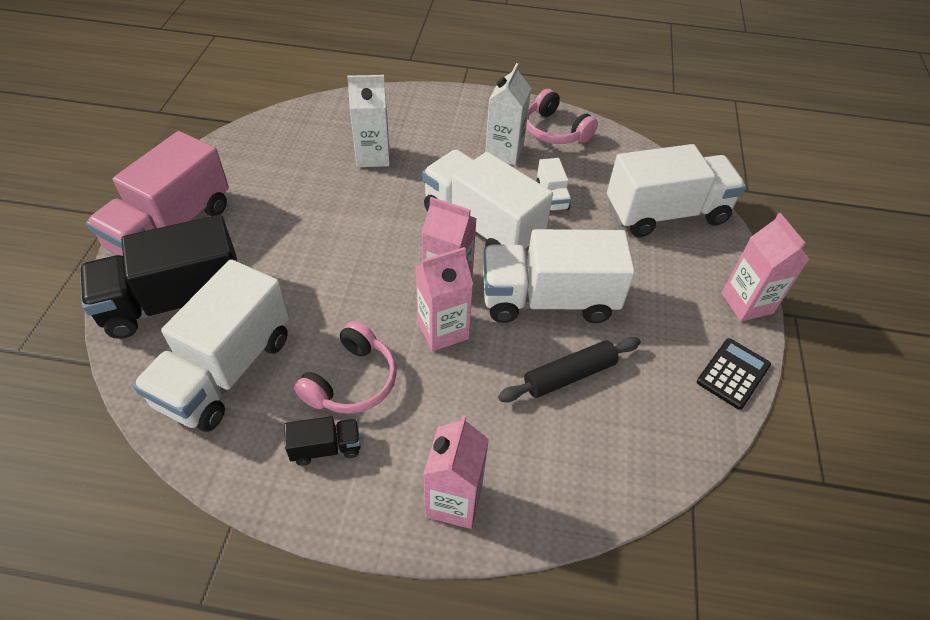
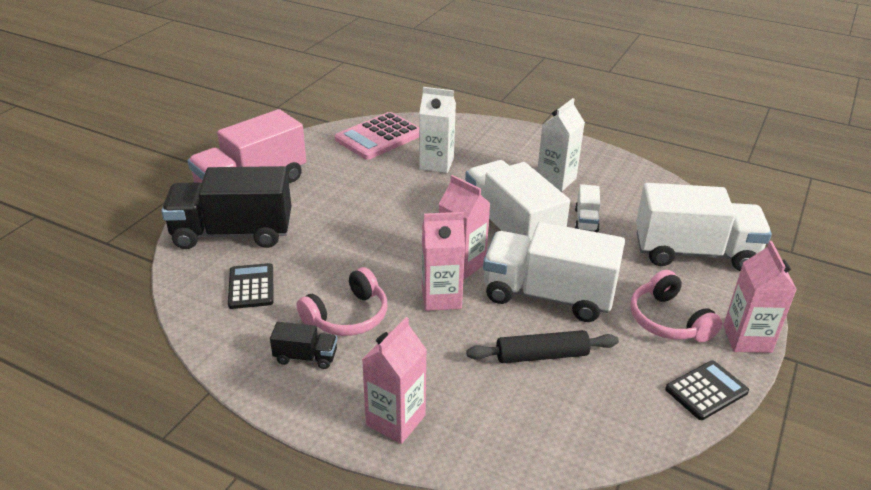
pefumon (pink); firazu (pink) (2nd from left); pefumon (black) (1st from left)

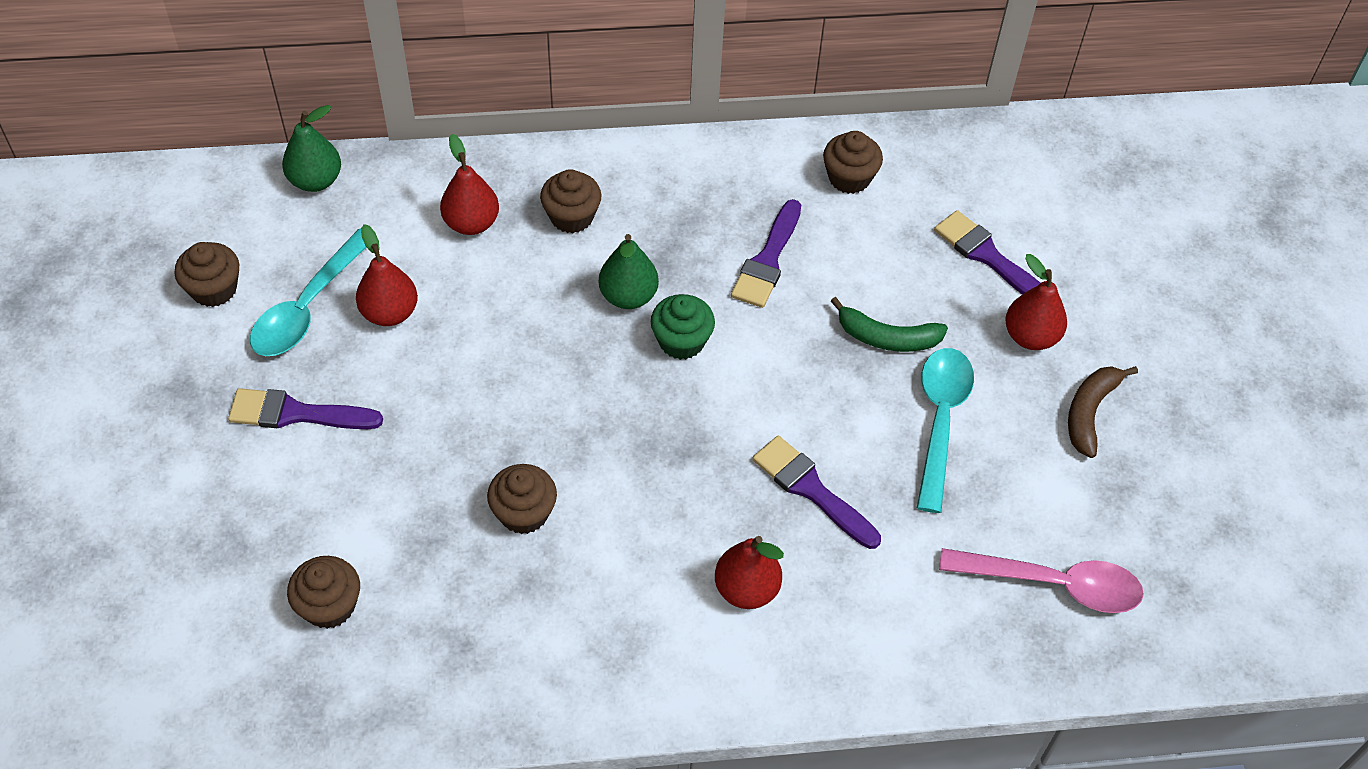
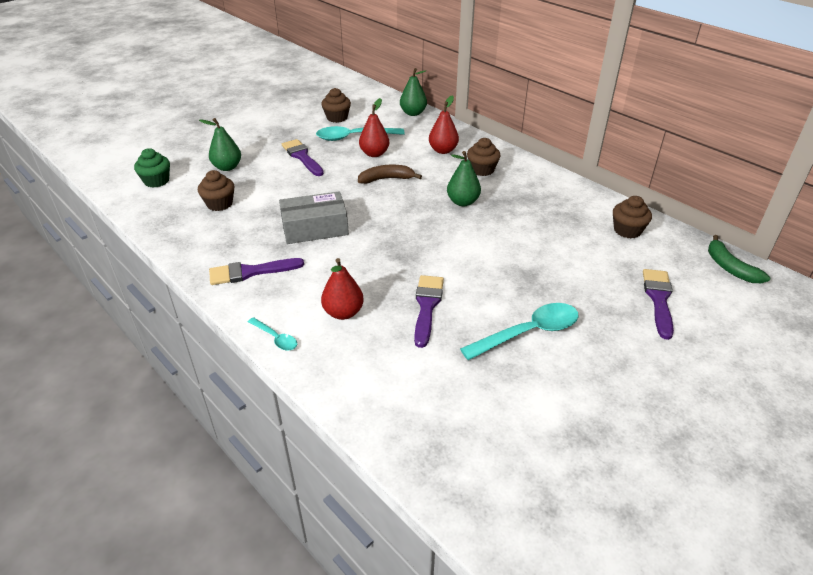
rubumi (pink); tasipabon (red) (4th from left in the first image); tasipabon (green) (1st from left); rubumi (turquoise) (1st from left); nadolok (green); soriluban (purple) (1st from left); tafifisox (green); tafifisox (brown); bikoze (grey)

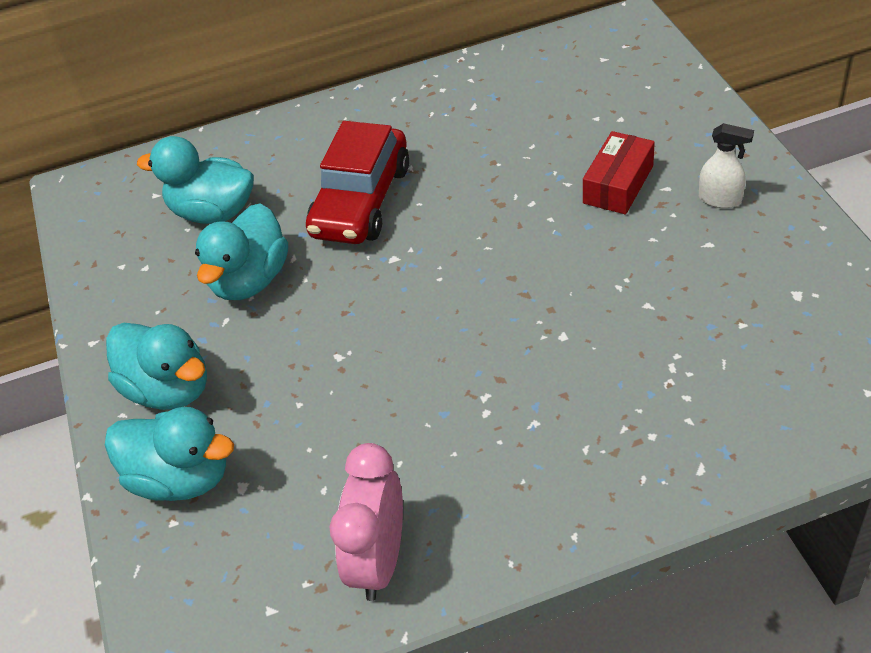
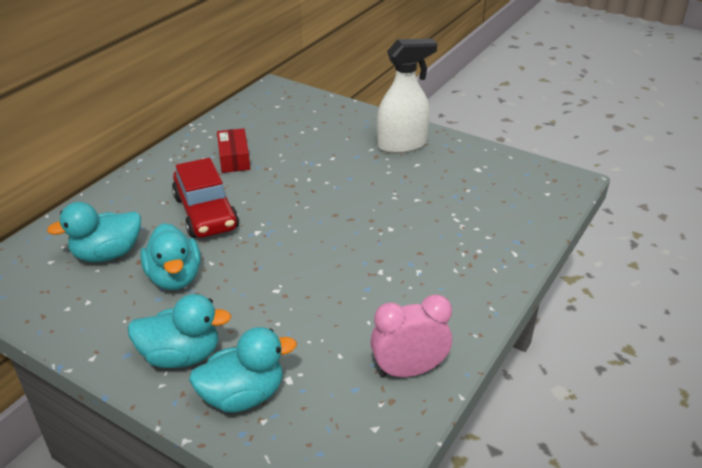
bikoze (red); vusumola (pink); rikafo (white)

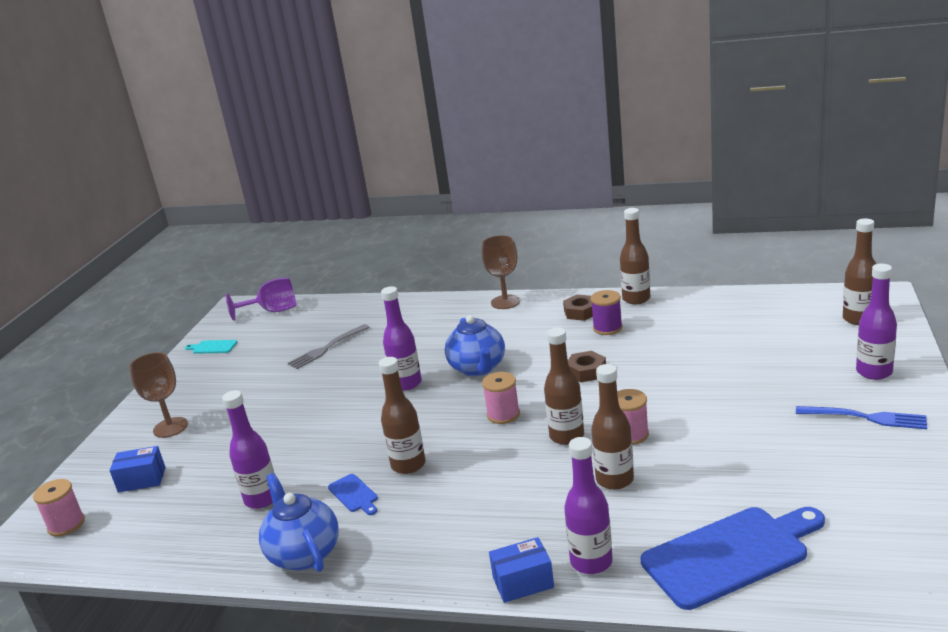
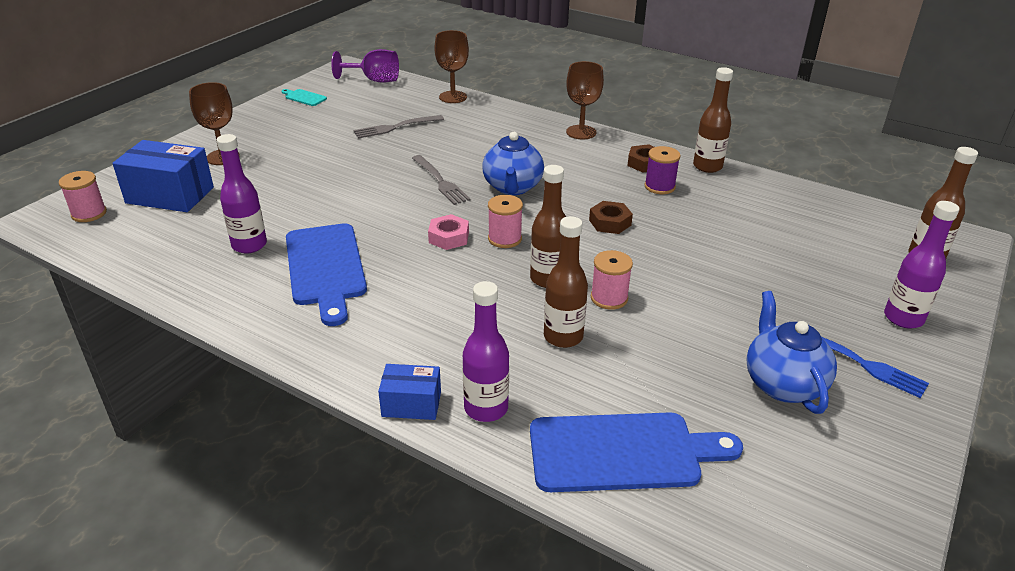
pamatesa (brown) (1st from left in the first image); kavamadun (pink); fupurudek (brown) (2nd from left); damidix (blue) (2nd from left); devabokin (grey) (2nd from left); bikoze (blue) (1st from left); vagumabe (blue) (1st from left)

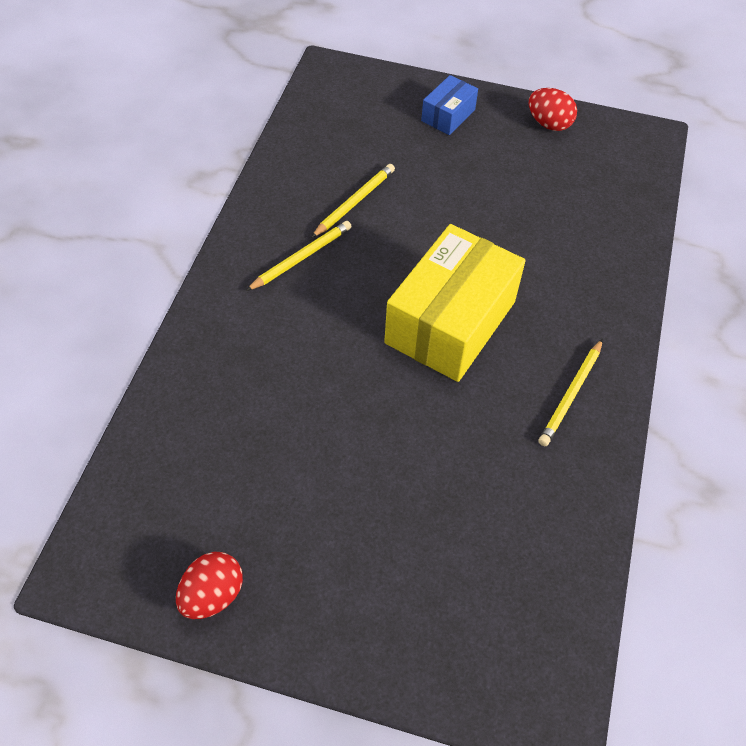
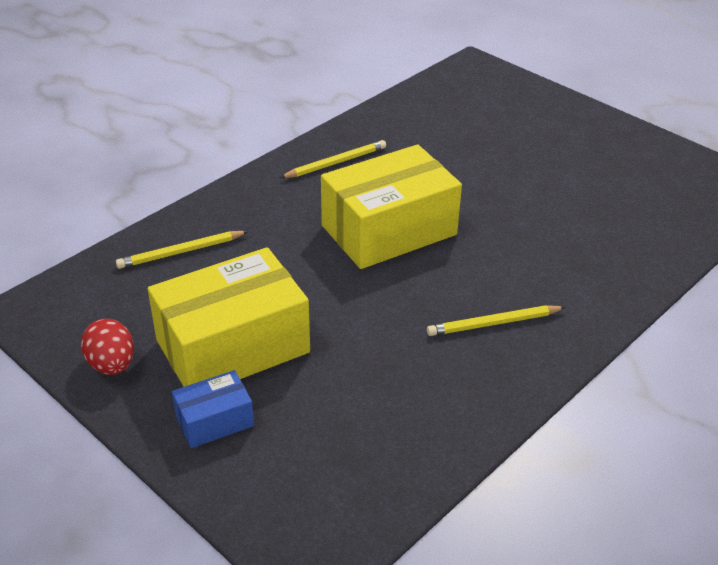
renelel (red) (1st from left in the first image); bikoze (yellow) (1st from left); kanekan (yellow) (1st from left)

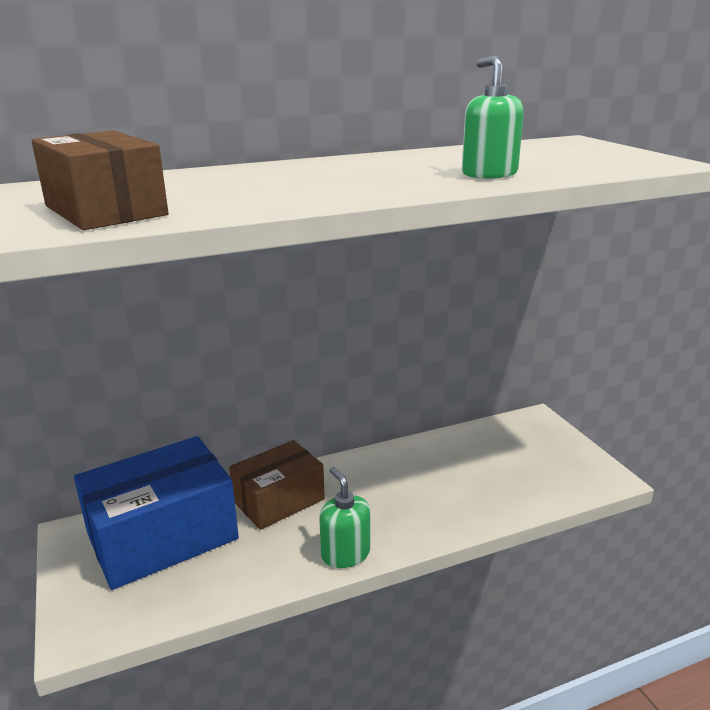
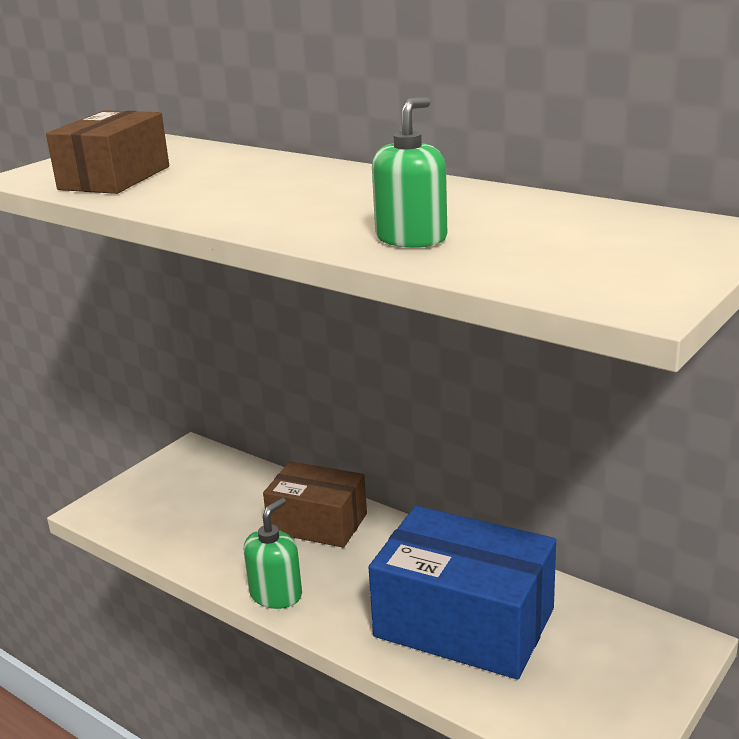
bikoze (blue)

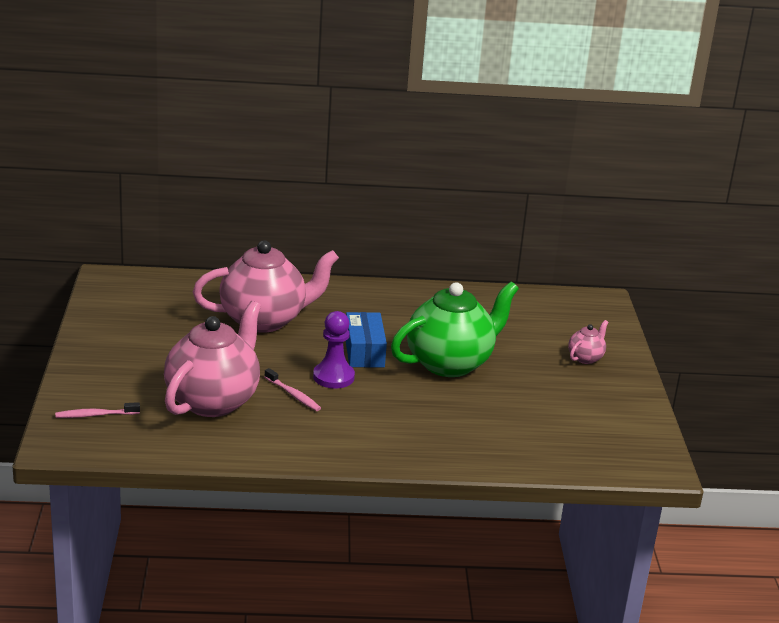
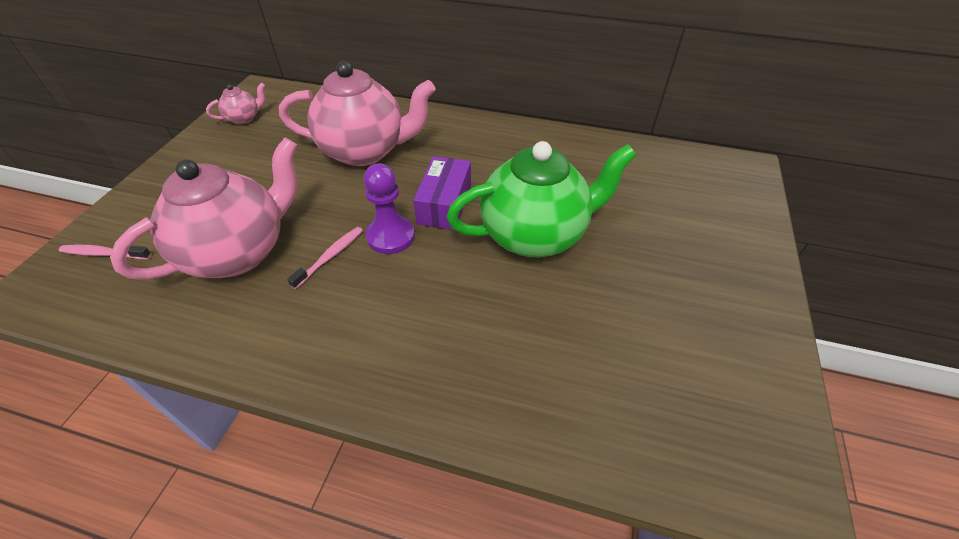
damidix (pink) (2nd from left); bikoze (purple); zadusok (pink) (2nd from left)

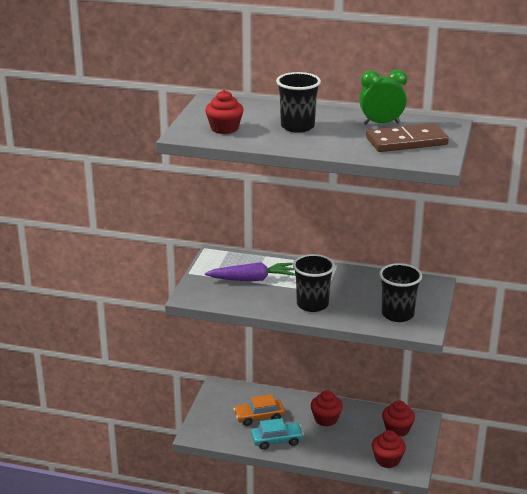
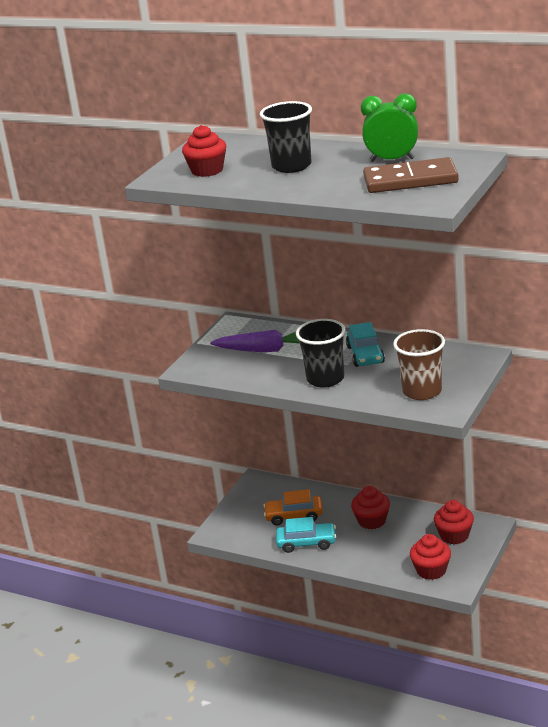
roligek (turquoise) (2nd from left); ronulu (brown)

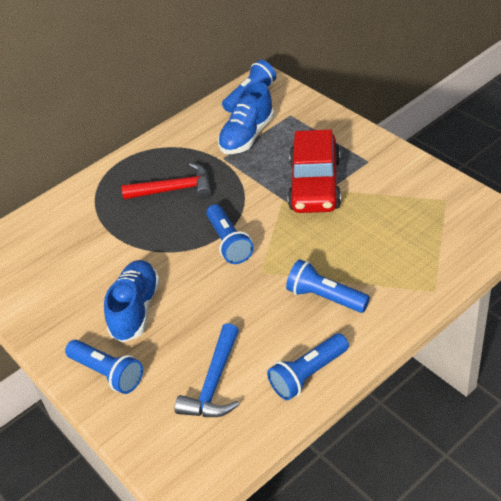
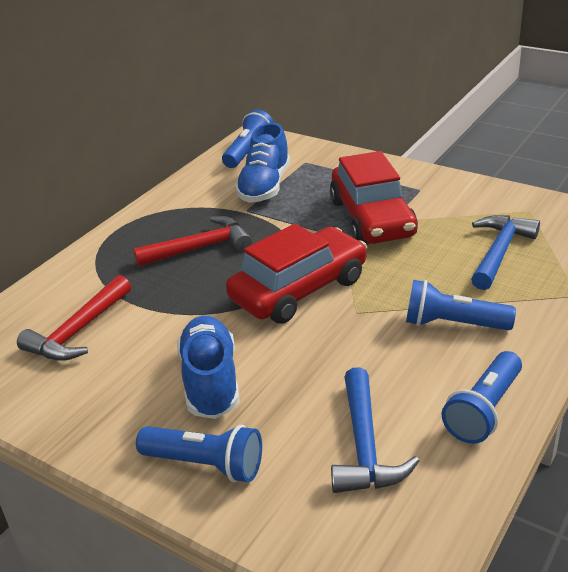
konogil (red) (1st from left); konogil (blue) (2nd from left); roligek (red) (1st from left)

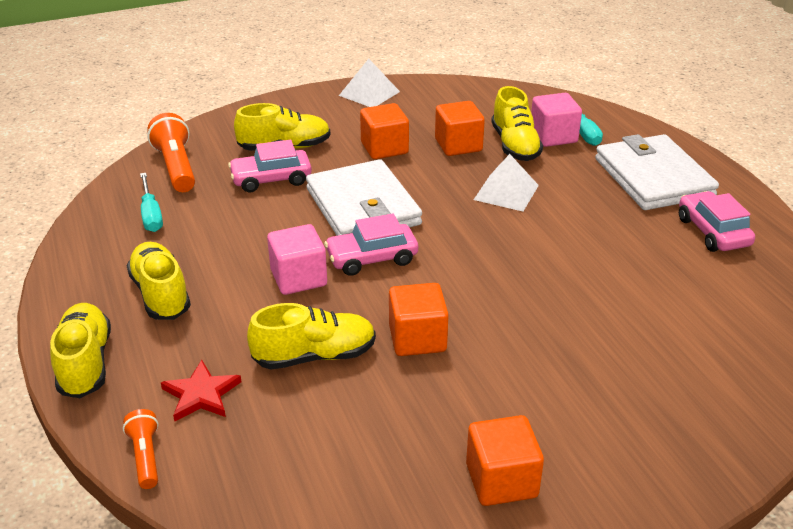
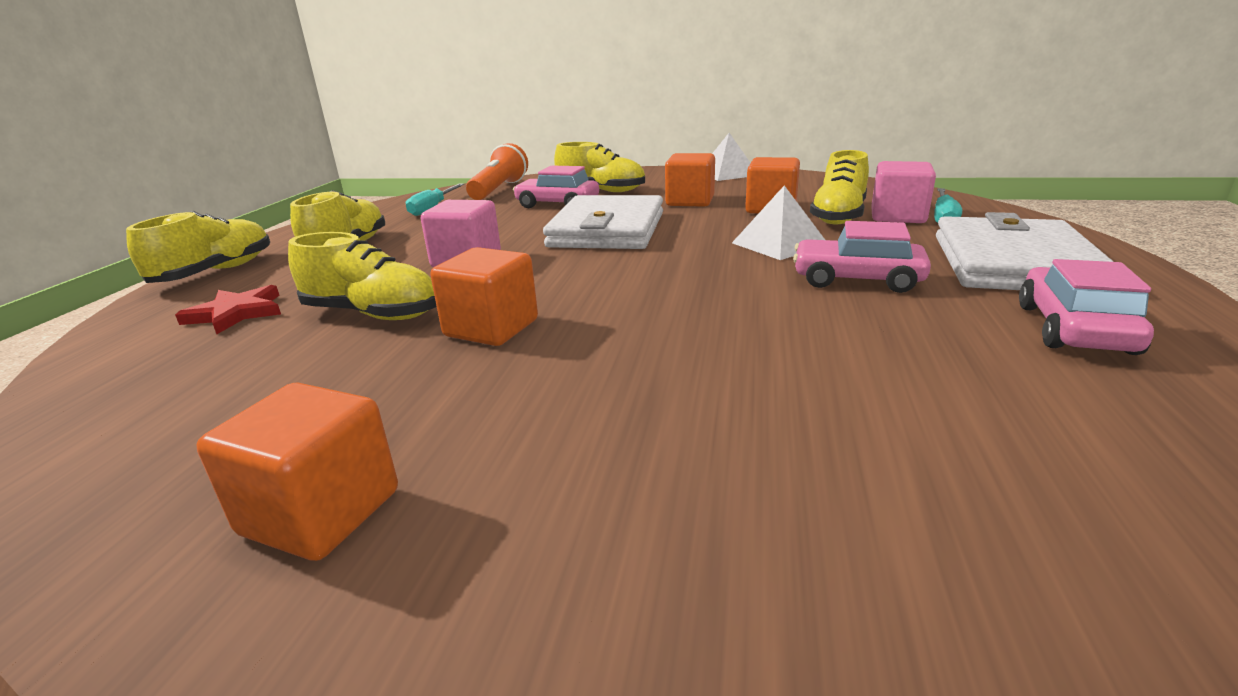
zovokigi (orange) (1st from left in the first image); roligek (pink) (2nd from left)

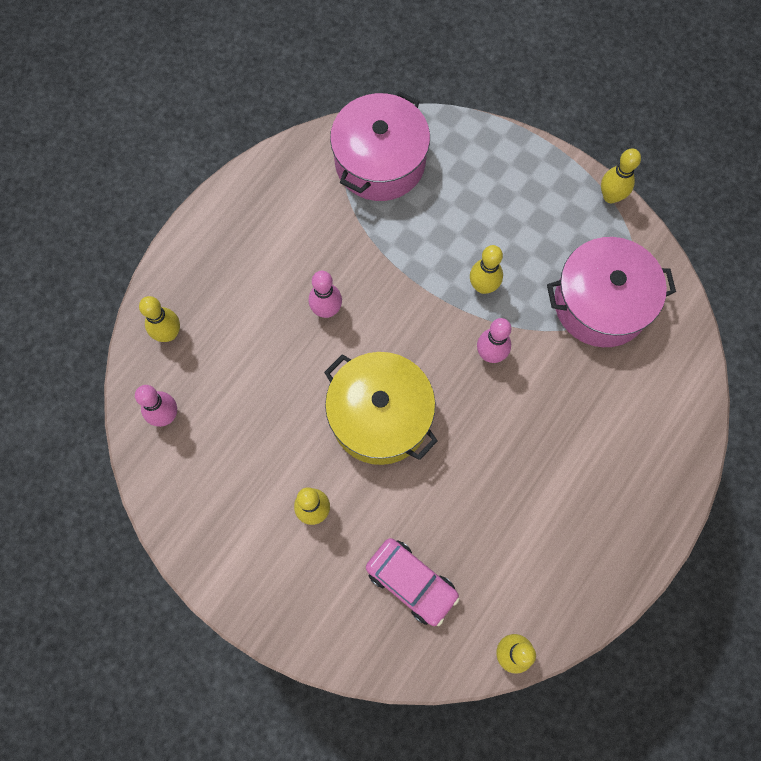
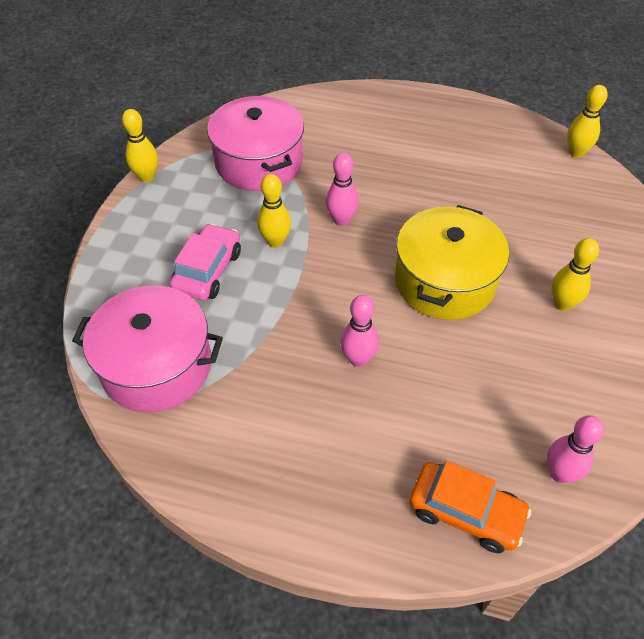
roligek (pink); roligek (orange)

